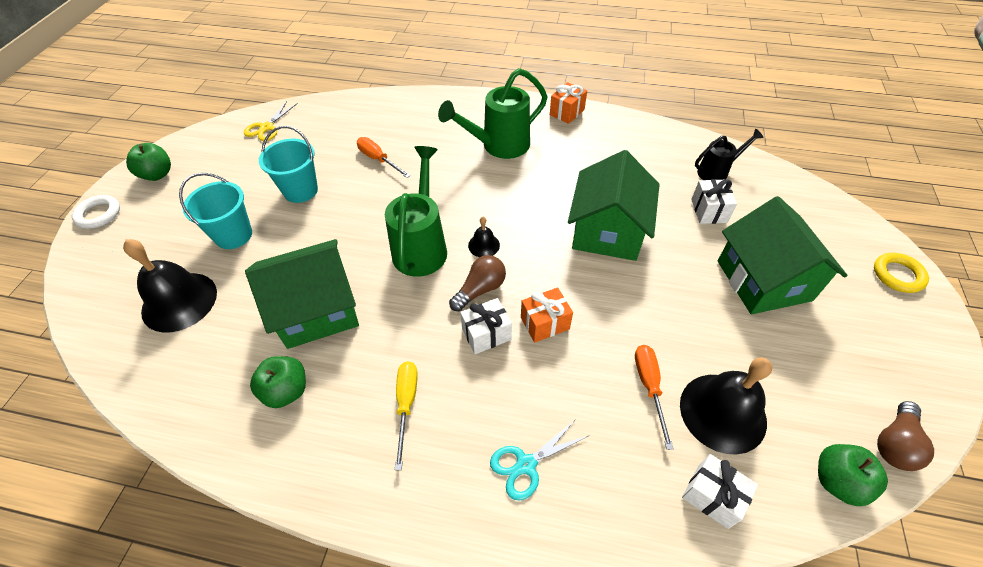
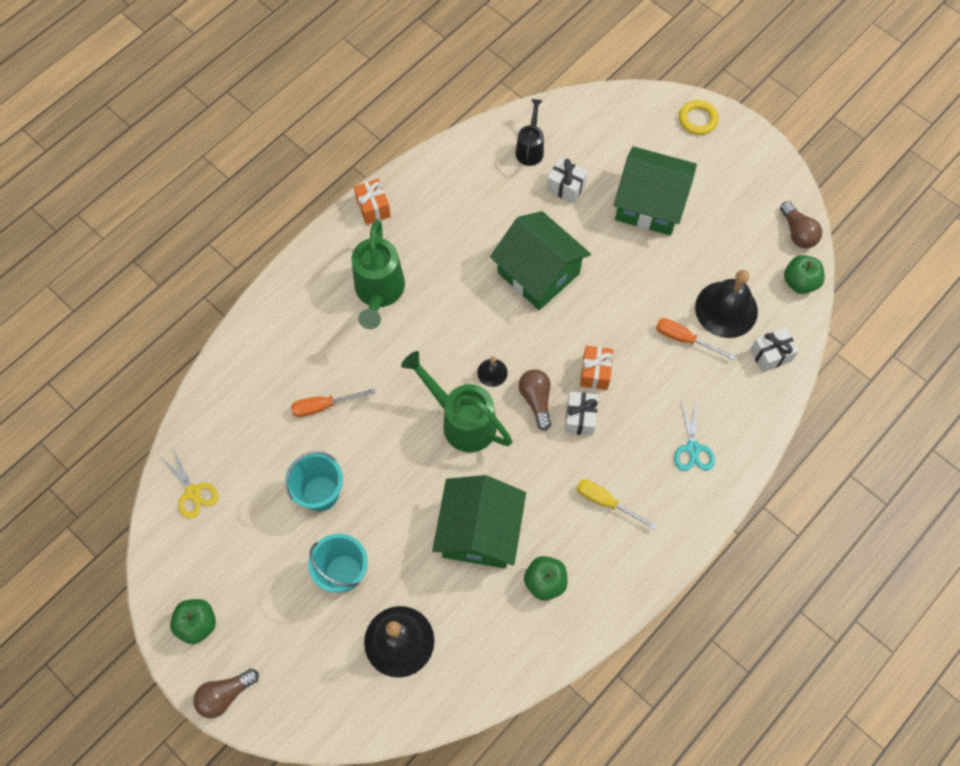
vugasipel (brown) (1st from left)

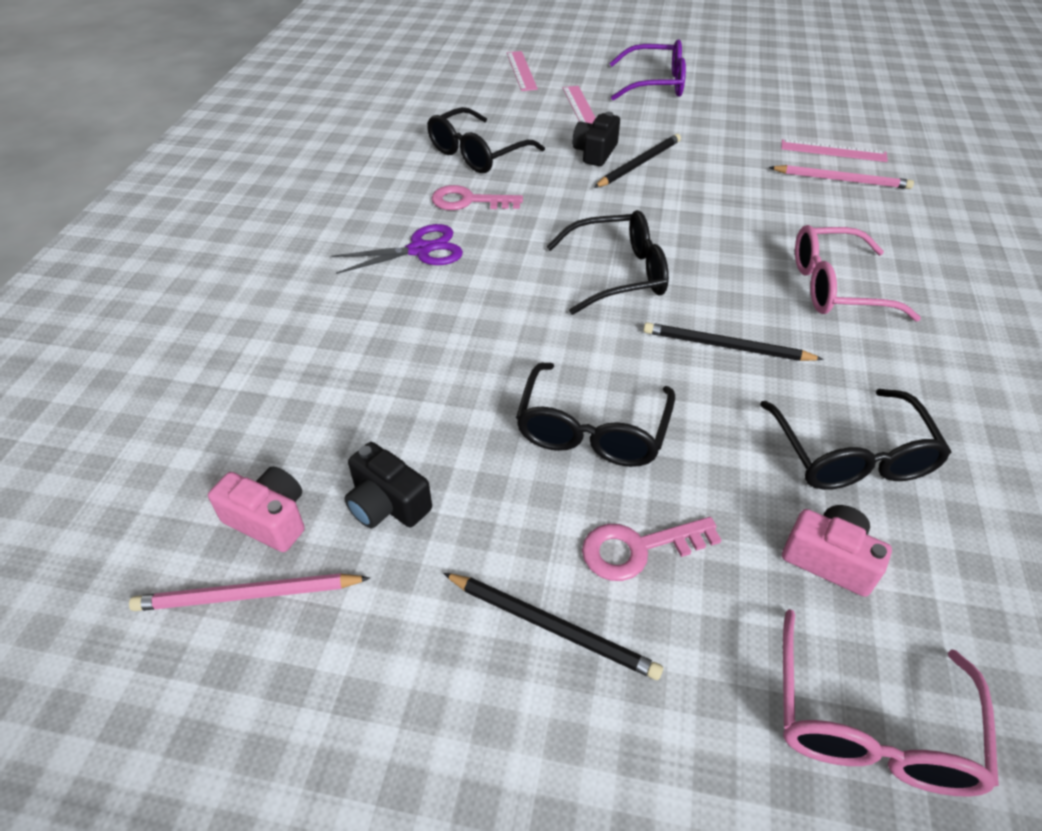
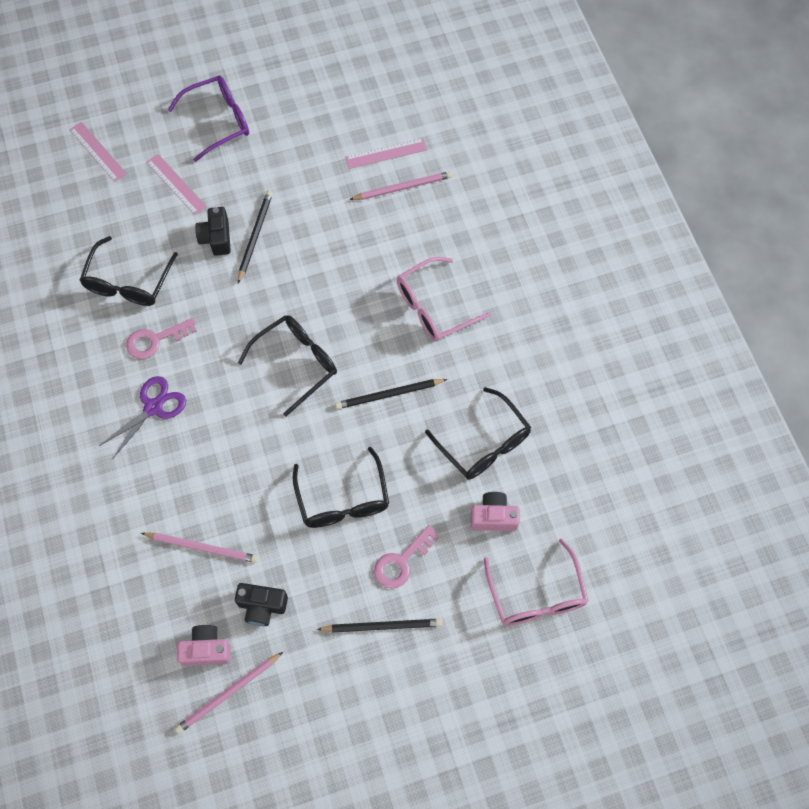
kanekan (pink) (1st from left)

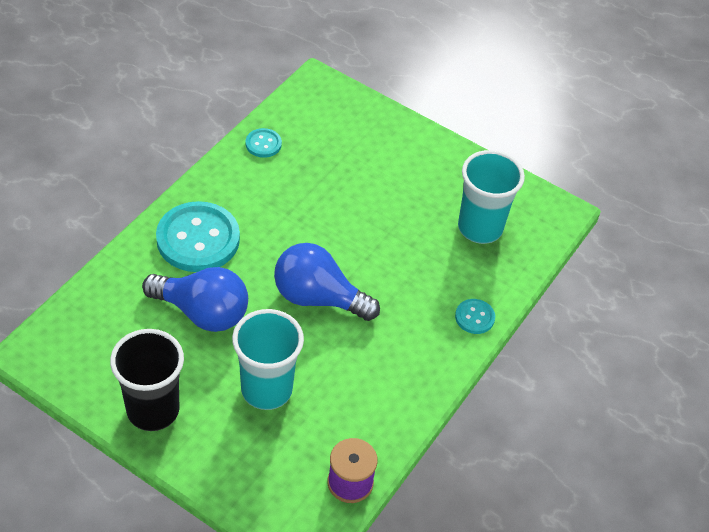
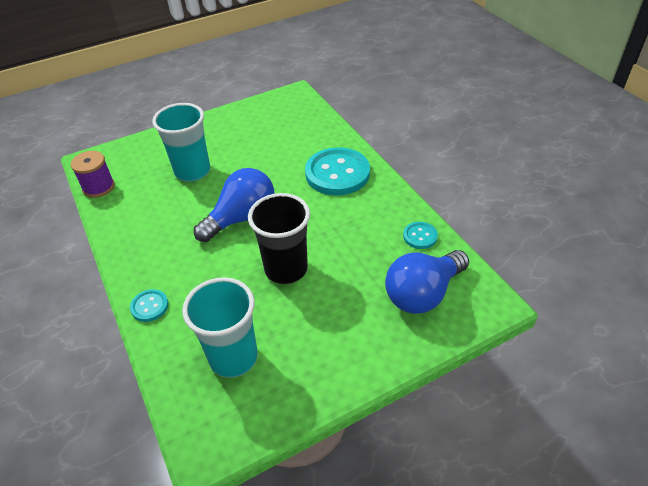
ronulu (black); vugasipel (blue) (2nd from left)

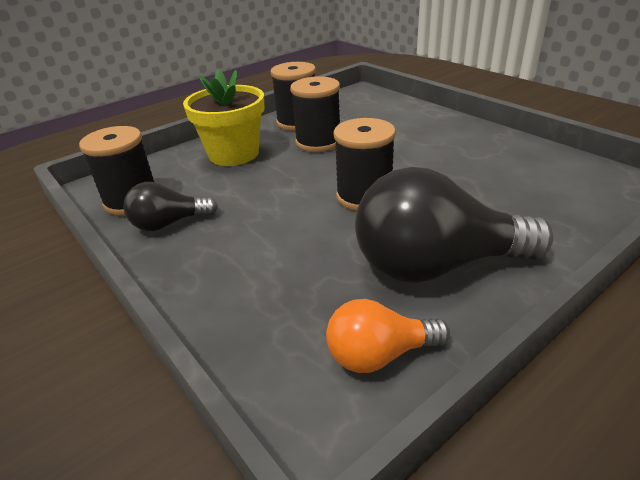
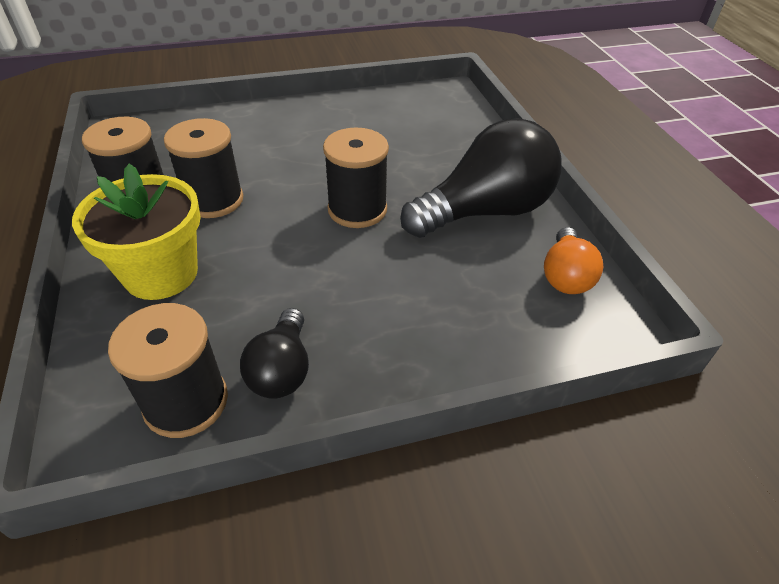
vugasipel (black) (2nd from left)

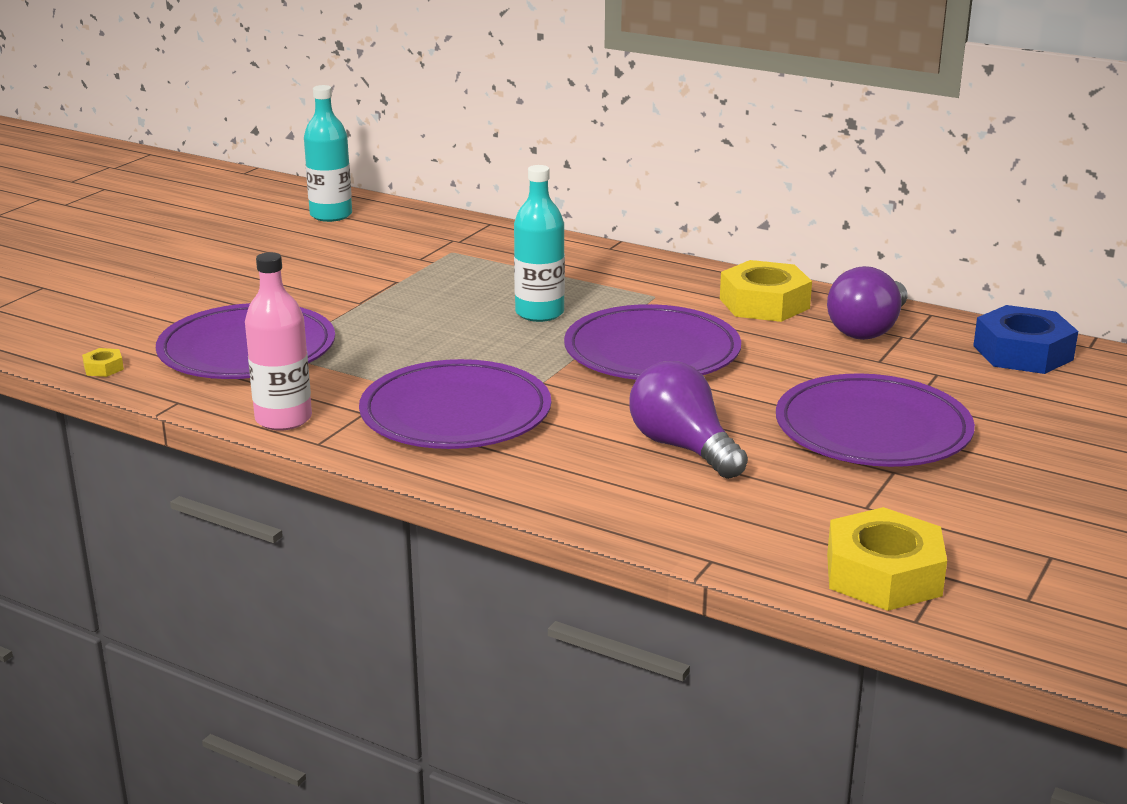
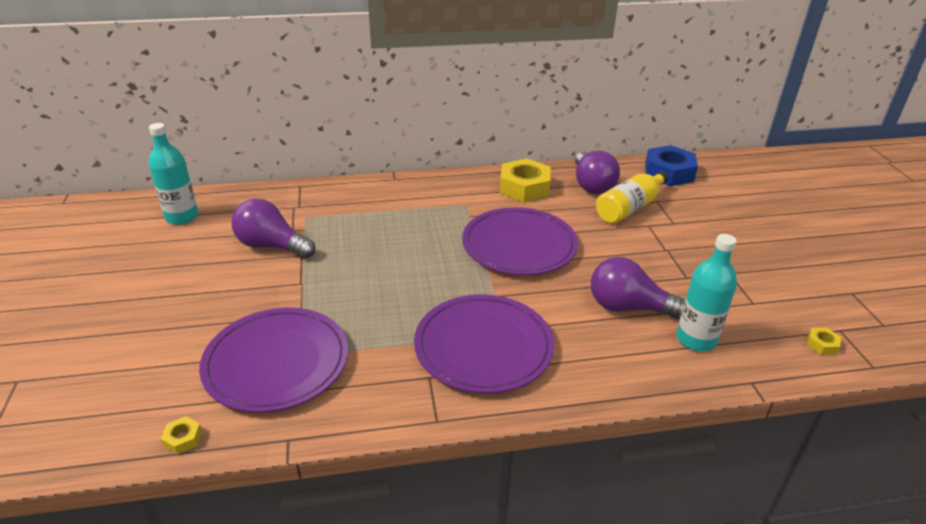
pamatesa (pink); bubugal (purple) (4th from left in the first image); vugasipel (purple) (1st from left); pamatesa (yellow); pamatesa (turquoise) (2nd from left); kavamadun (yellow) (3rd from left)

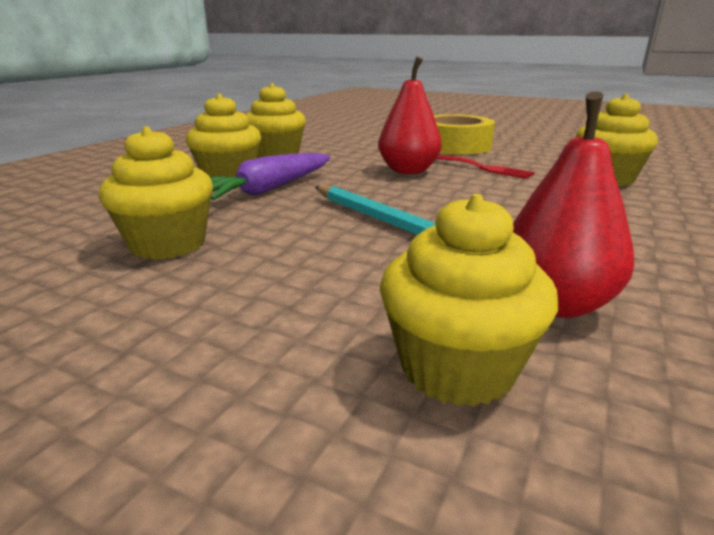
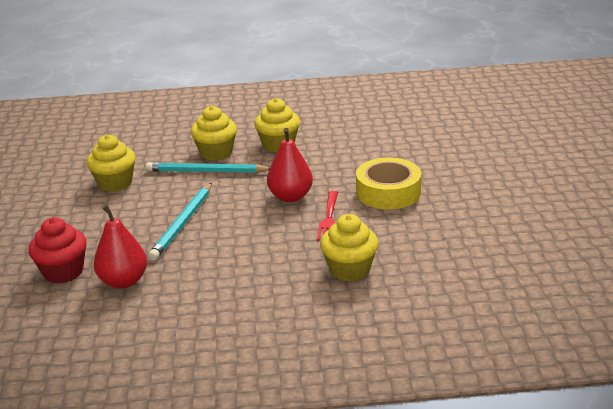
kanekan (turquoise) (2nd from left); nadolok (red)

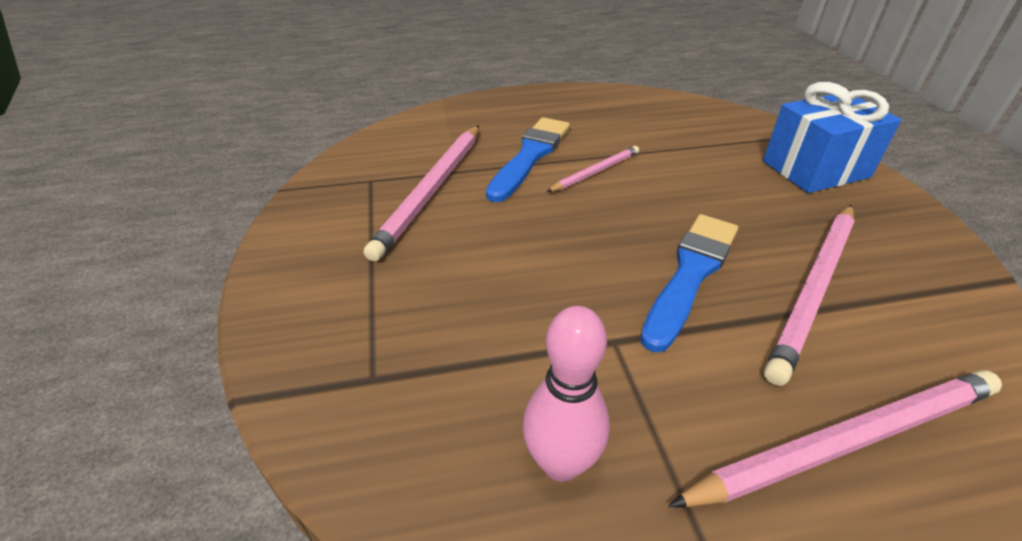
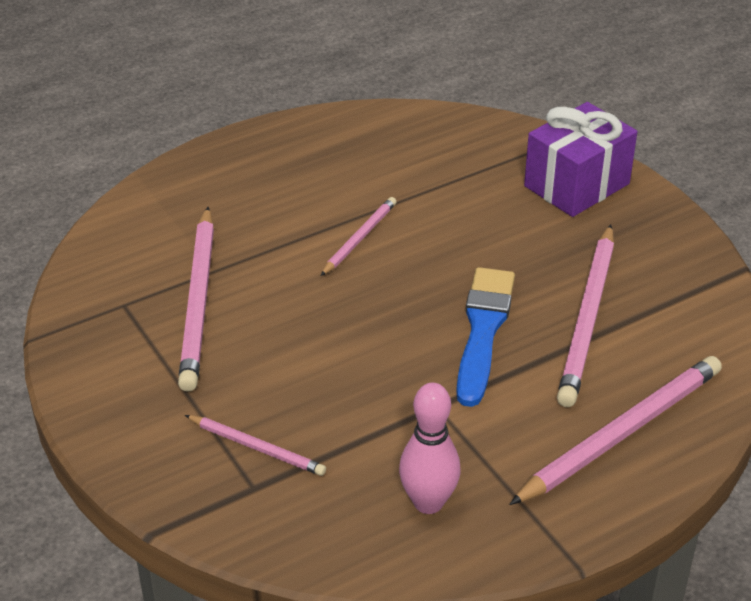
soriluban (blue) (1st from left in the first image); kanekan (pink) (2nd from left); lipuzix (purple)

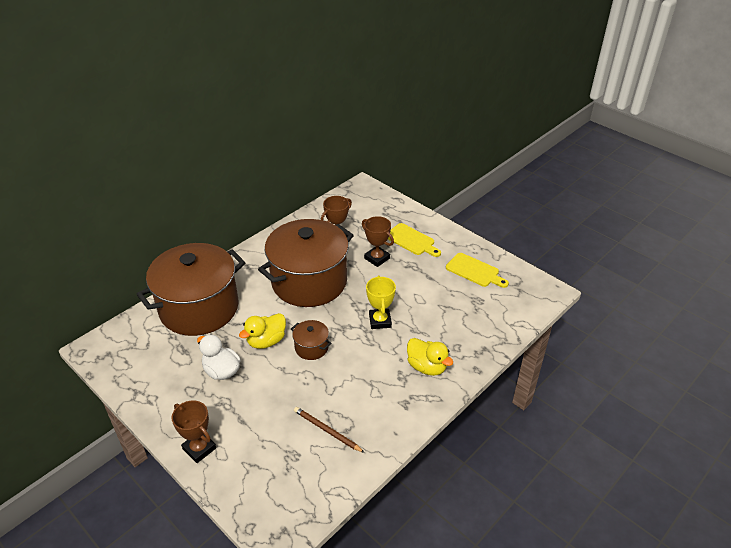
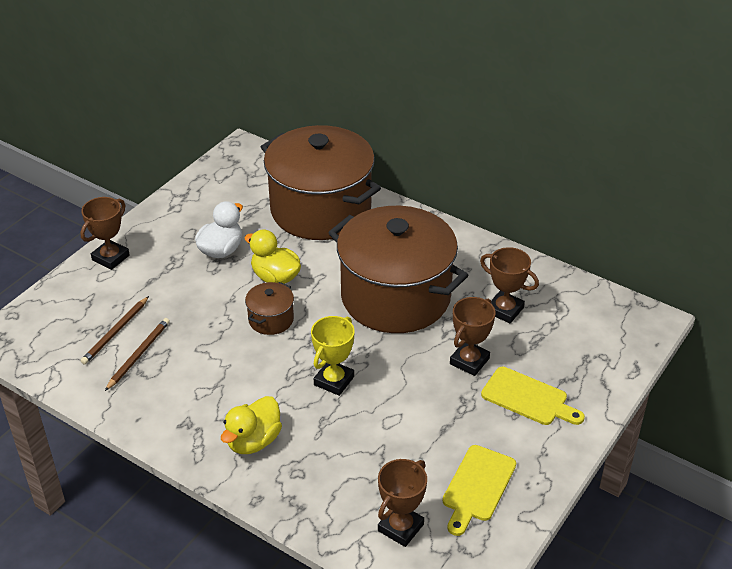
kanekan (brown) (1st from left); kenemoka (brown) (2nd from left); kenemoka (yellow); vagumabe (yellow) (2nd from left)

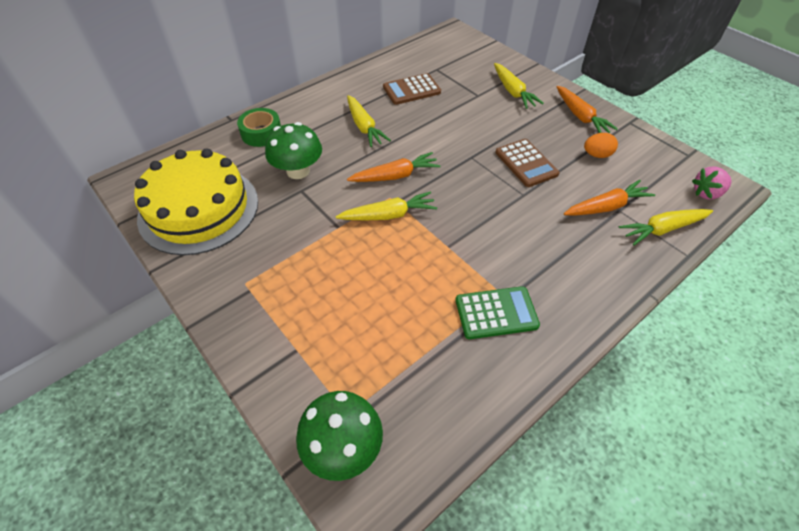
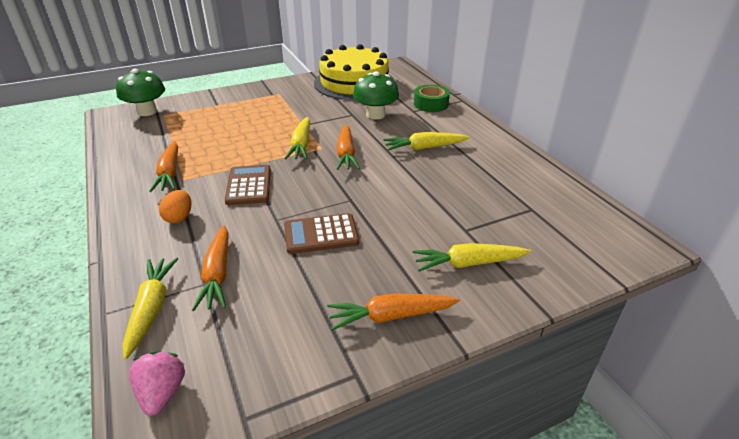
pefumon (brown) (1st from left); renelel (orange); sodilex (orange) (1st from left)

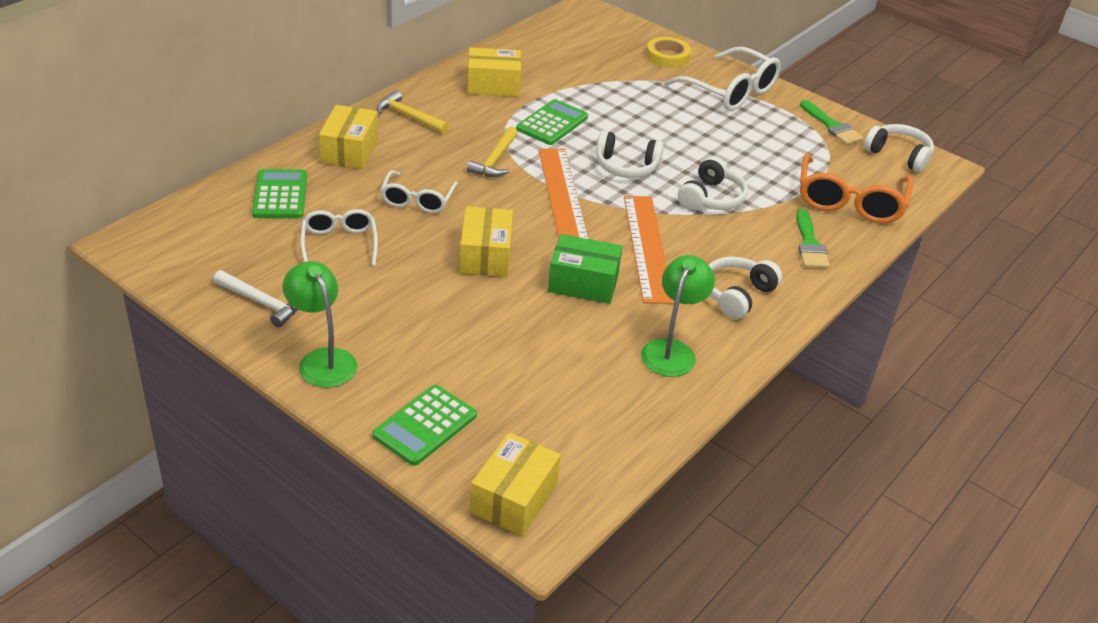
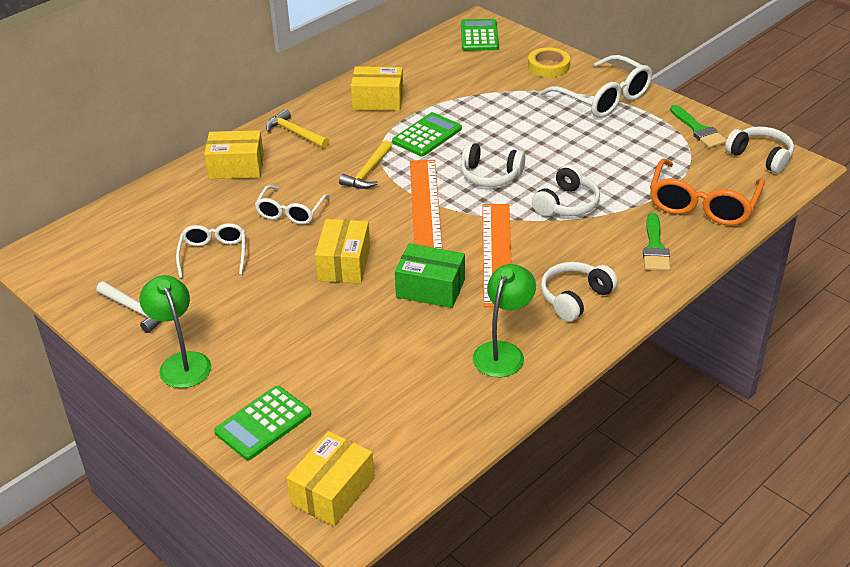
pefumon (green) (3rd from left); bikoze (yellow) (1st from left)

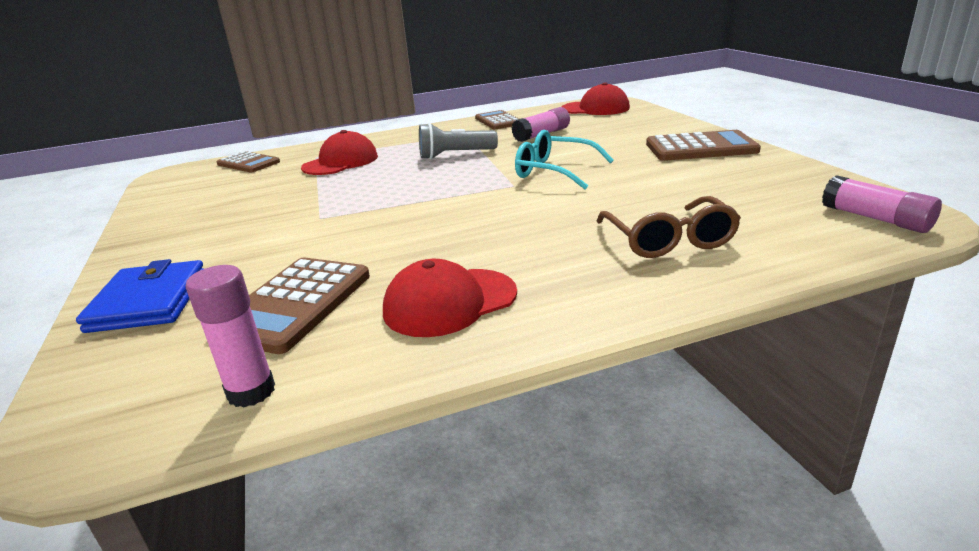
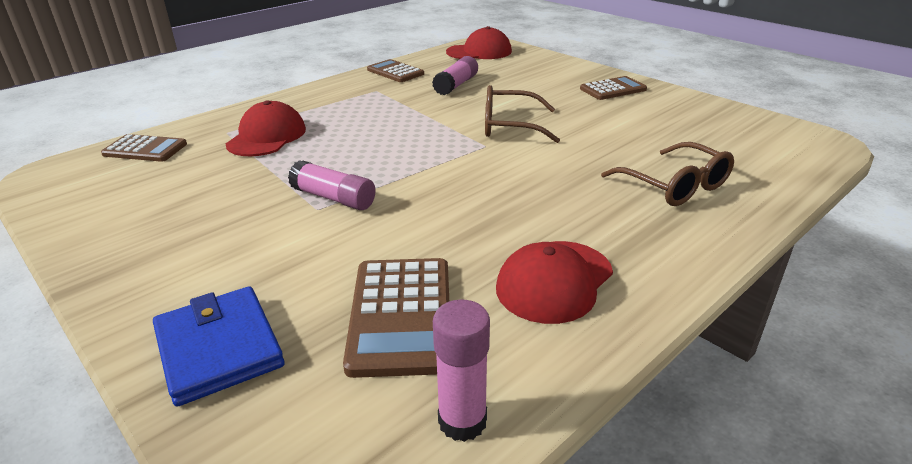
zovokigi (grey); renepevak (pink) (1st from left); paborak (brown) (1st from left); pefumon (brown) (4th from left)

